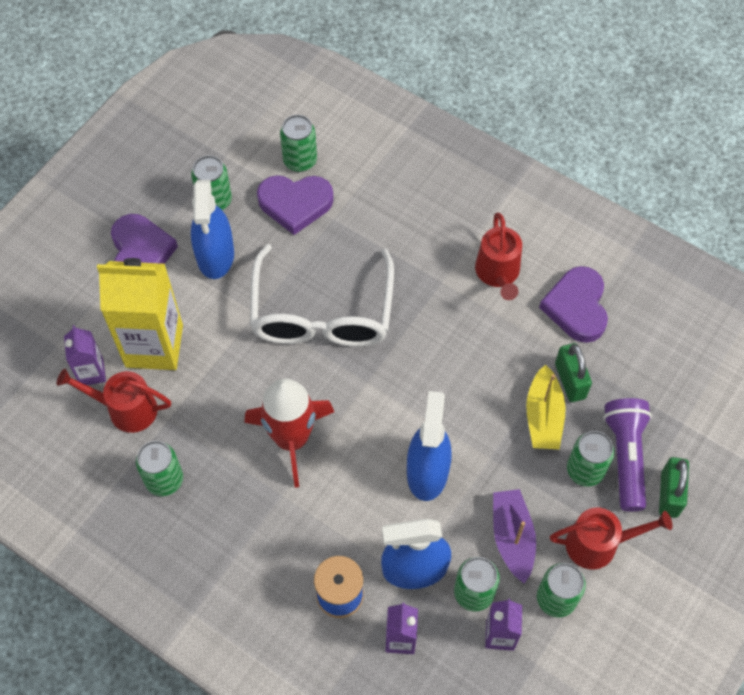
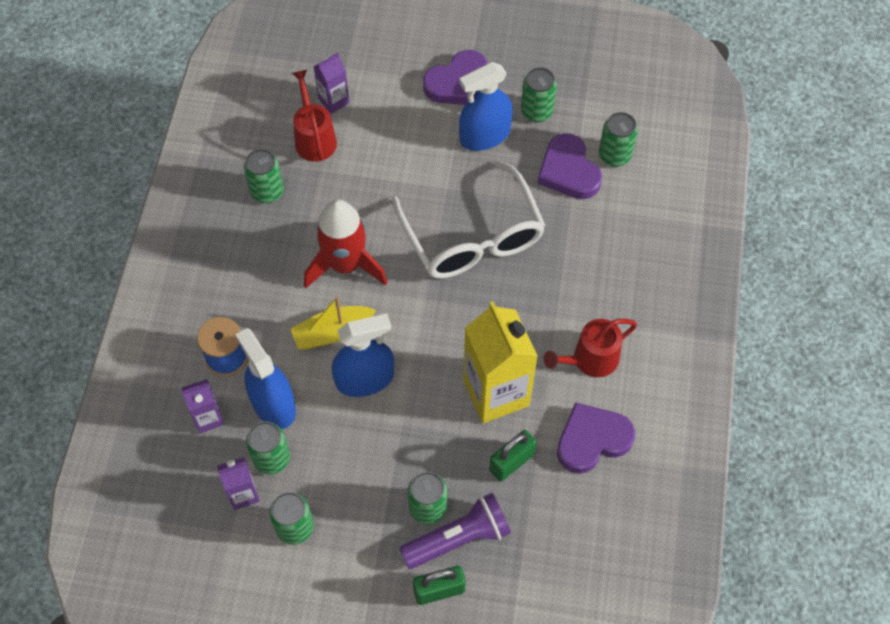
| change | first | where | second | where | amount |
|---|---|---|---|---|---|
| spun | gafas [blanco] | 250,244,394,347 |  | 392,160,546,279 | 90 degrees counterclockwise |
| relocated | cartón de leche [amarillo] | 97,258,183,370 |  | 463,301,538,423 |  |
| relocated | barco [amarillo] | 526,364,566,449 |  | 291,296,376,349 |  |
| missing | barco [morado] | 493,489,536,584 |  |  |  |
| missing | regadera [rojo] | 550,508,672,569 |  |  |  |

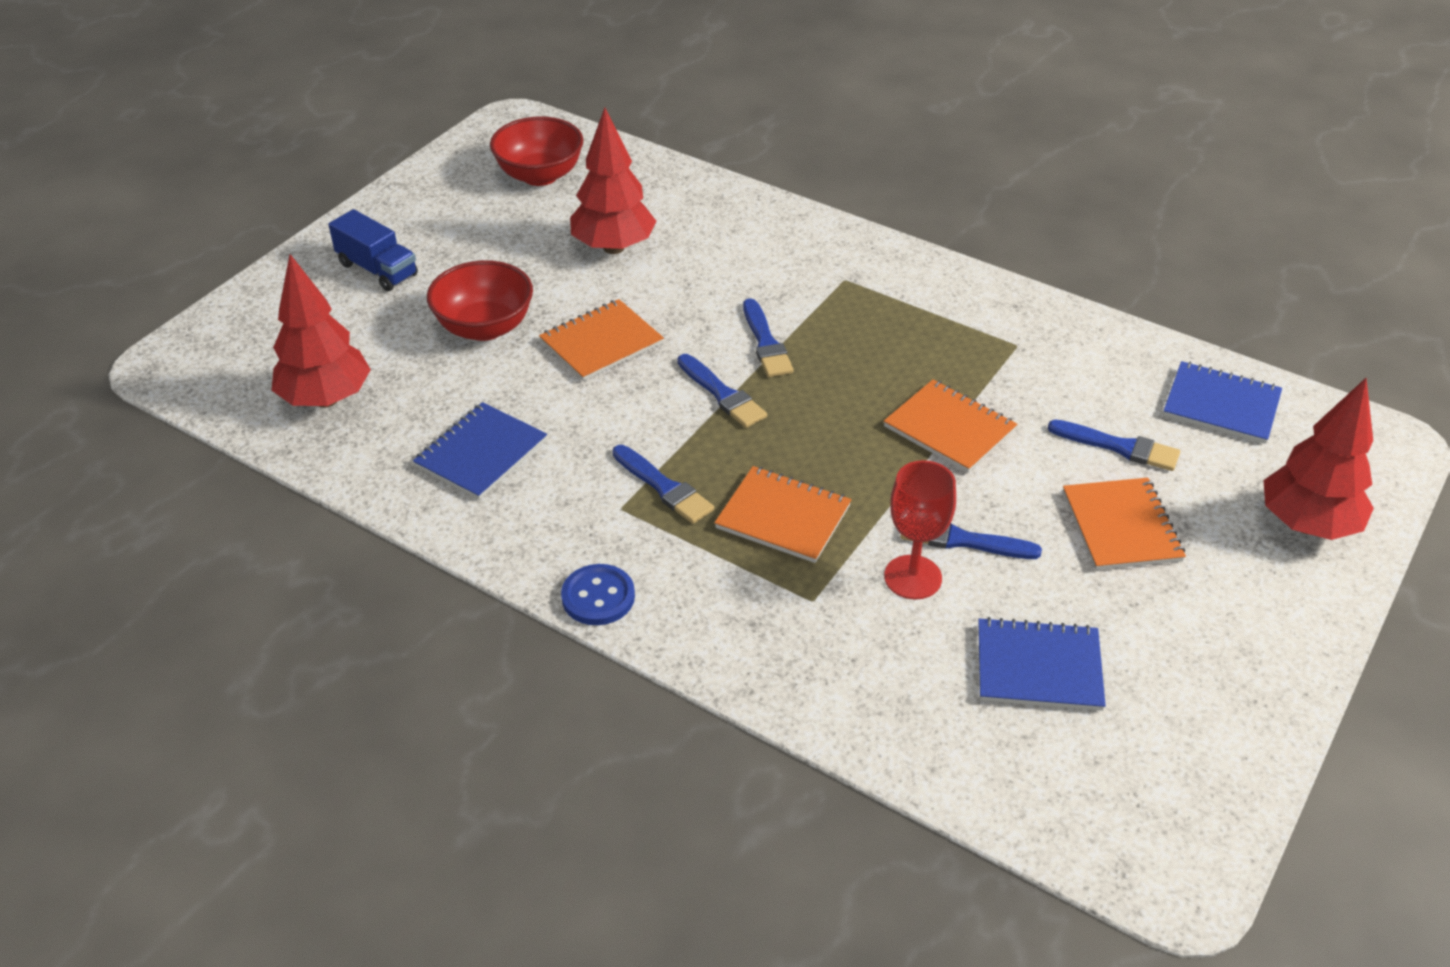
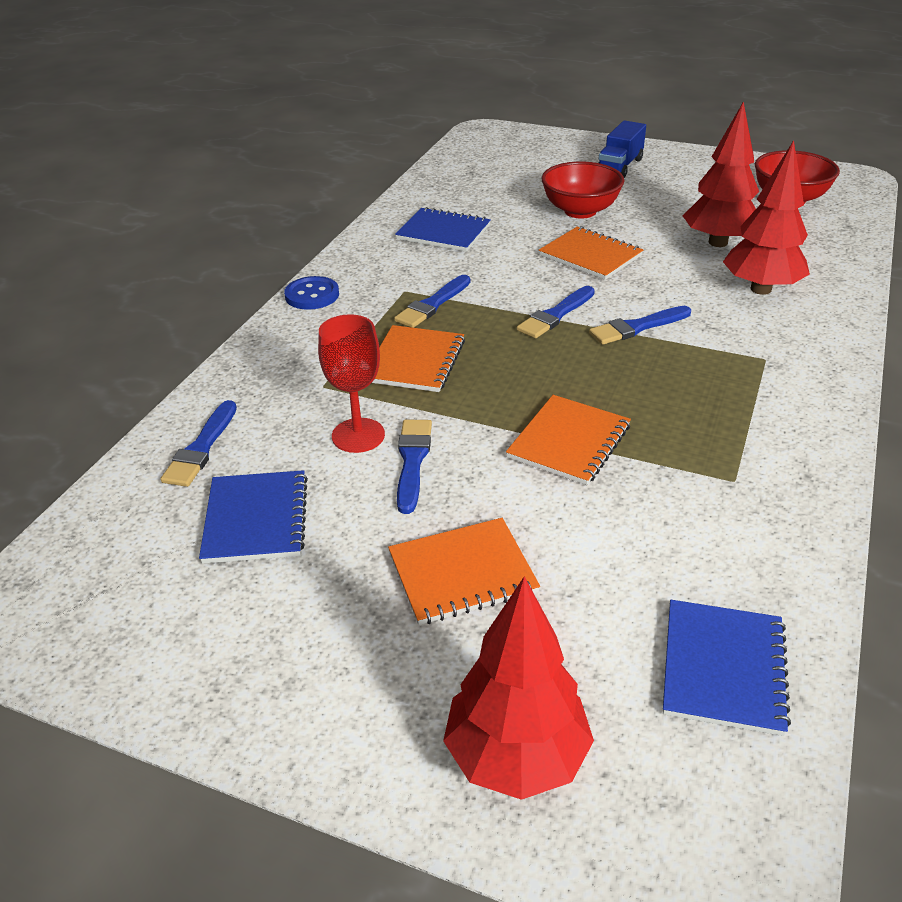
| change | first | where | second | where | amount |
|---|---|---|---|---|---|
| relocated | árbol [rojo] | 271,254,371,408 |  | 723,140,810,295 |  |
| relocated | pincel [azul] | 1048,420,1180,471 |  | 160,400,237,487 |  |

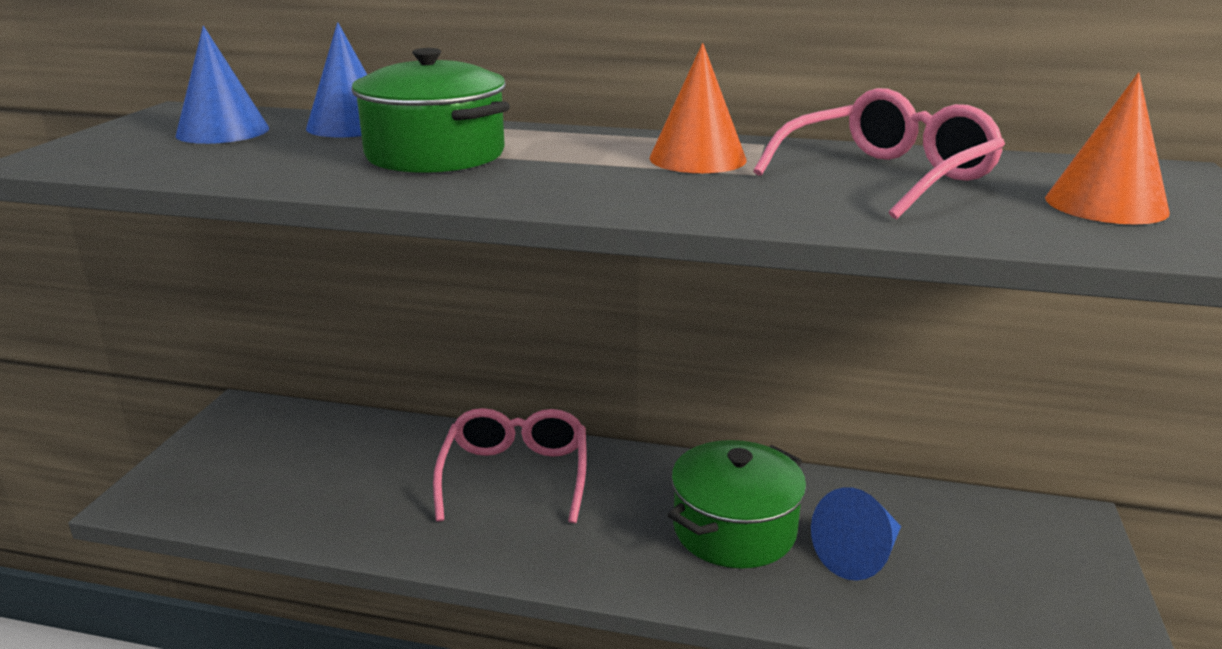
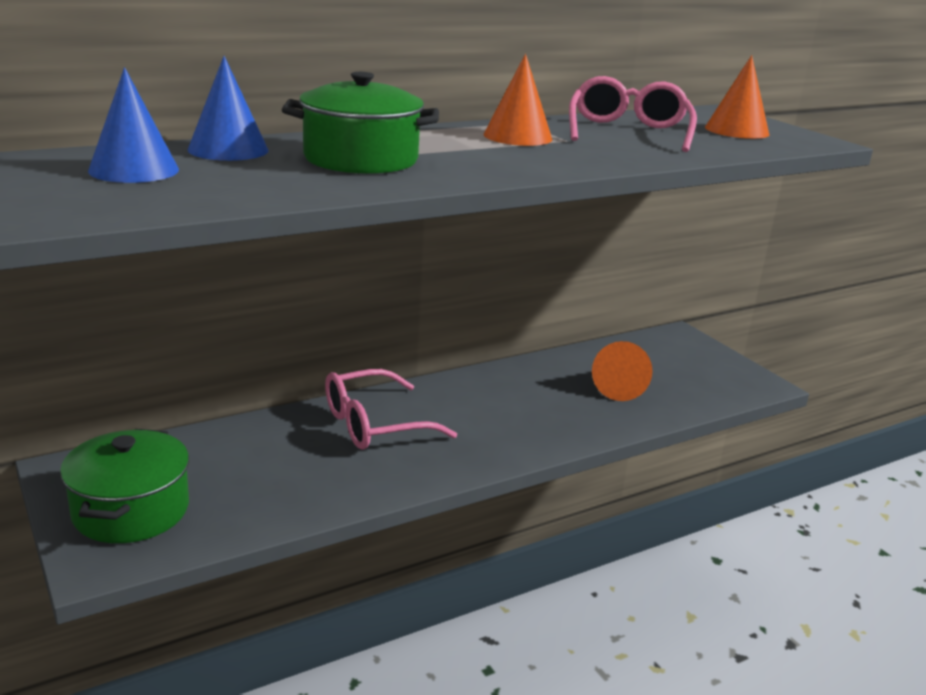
| change | first | where | second | where | amount |
|---|---|---|---|---|---|
| spun | gafas [rosa] | 433,408,587,523 |  | 325,369,457,450 | 75 degrees counterclockwise |
| relocated | olla [verde] | 668,440,806,568 |  | 60,429,189,543 |  |
| colour | cono [azul] | 811,487,901,581 | cono [naranja] | 592,341,653,401 |  |

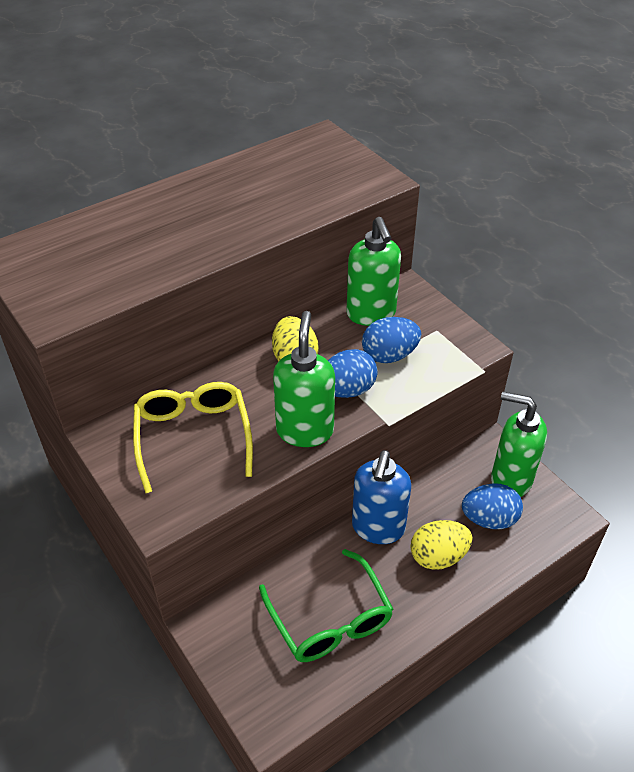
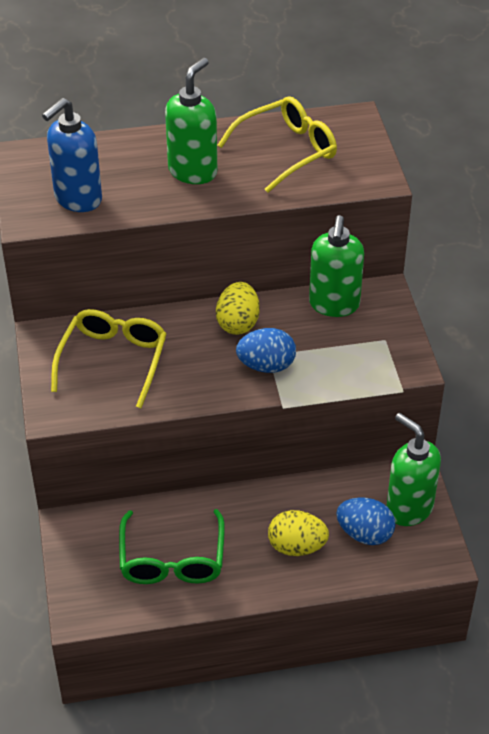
| change | first | where | second | where | amount |
|---|---|---|---|---|---|
| relocated | dispensador de jabón [verde] | 273,311,335,447 |  | 165,58,217,184 |  |
| missing | huevo [azul] | 362,317,421,363 |  |  |  |
| relocated | dispensador de jabón [azul] | 352,450,411,544 |  | 42,98,102,212 |  |
| appeared |  |  | gafas [amarillo] | 218,96,337,193 |  |

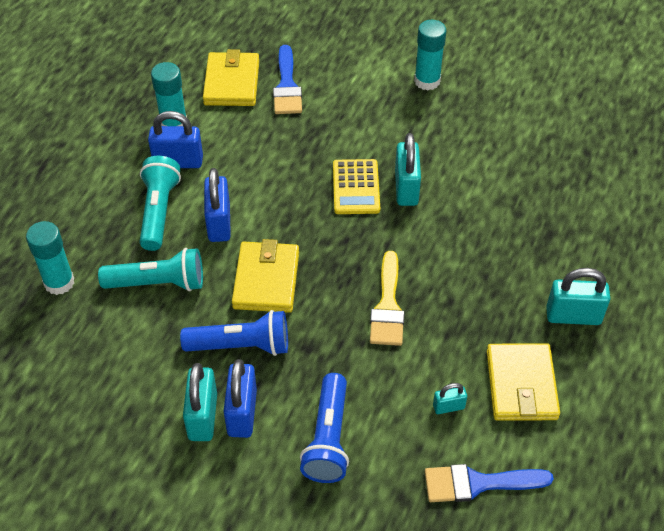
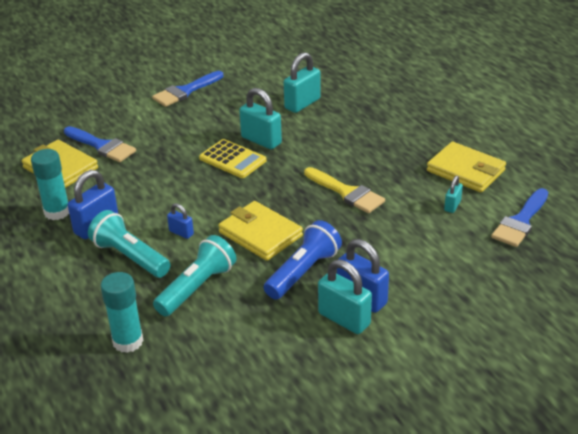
| change | first | where | second | where | amount |
|---|---|---|---|---|---|
| exchanged | barra de pegamento [turquesa] | 414,20,446,90 | pincel [azul] | 152,71,223,107 |  |
| size | candado [azul] | 204,168,231,242 |  | 167,203,194,239 | x0.54 |
| relocated | candado [turquesa] | 546,268,610,325 |  | 284,52,321,113 |  |
| missing | lámpara de mano [azul] | 300,373,349,483 |  |  |  |

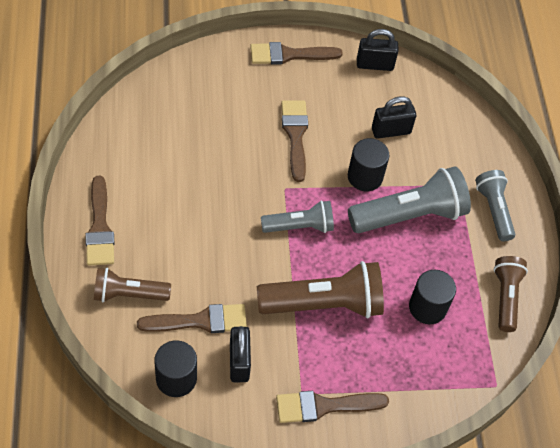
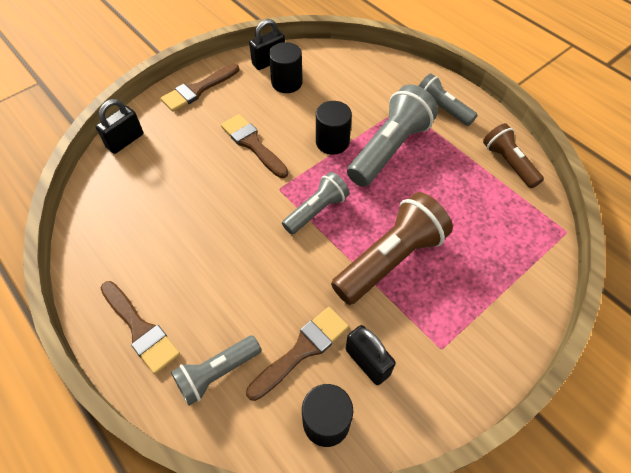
| change | first | where | second | where | amount |
|---|---|---|---|---|---|
| relocated | candado [negro] | 372,96,416,139 |  | 95,99,143,154 |  |
| colour | lámpara de mano [marrón] | 94,268,171,302 | lámpara de mano [gris] | 171,335,261,406 |  |
| relocated | cilindro [negro] | 409,270,456,324 |  | 269,42,303,93 |  |
| missing | pincel [marrón] | 276,391,389,423 |  |  |  |

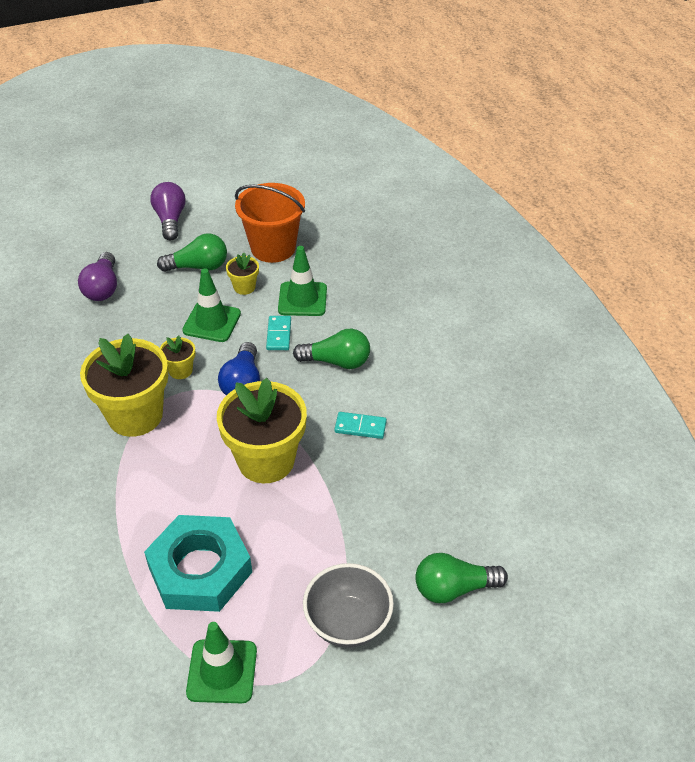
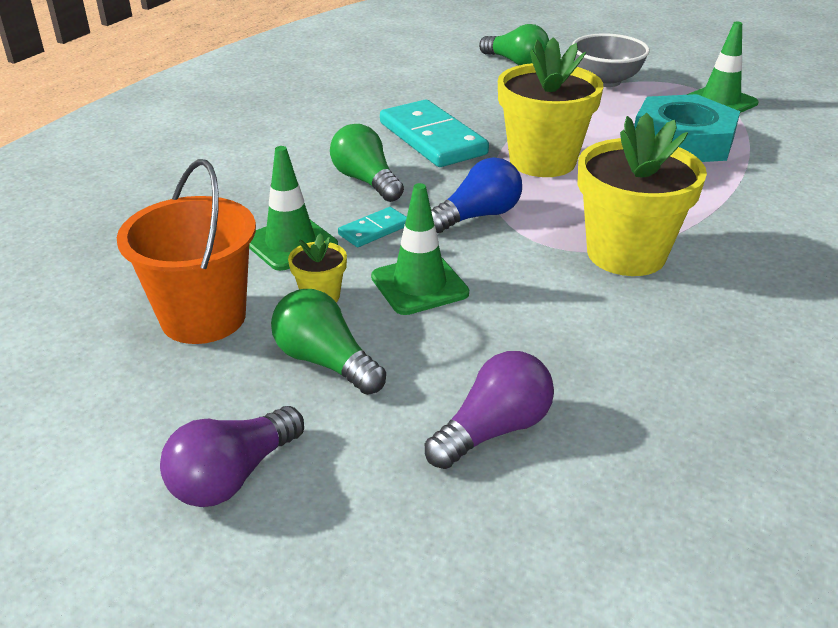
| change | first | where | second | where | amount |
|---|---|---|---|---|---|
| missing | maceta [amarillo] | 160,335,195,379 |  |  |  |
| size | ficha de dominó [turquesa] | 334,412,387,439 |  | 380,100,489,167 | x2.10 |

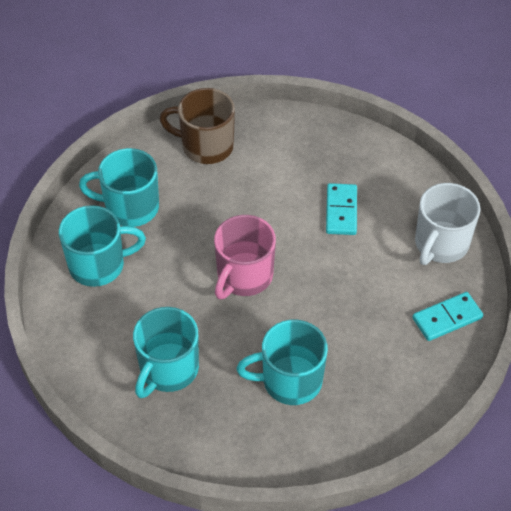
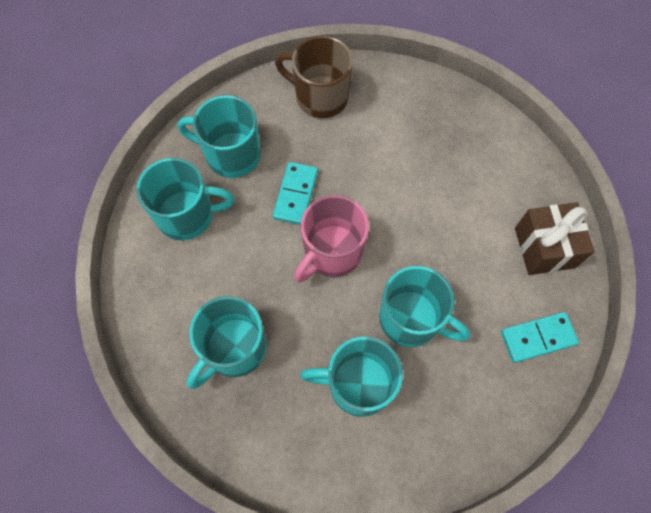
| change | first | where | second | where | amount |
|---|---|---|---|---|---|
| relocated | ficha de dominó [turquesa] | 326,183,357,235 |  | 273,162,318,225 |  |
| exchanged | taza [blanco] | 415,183,480,265 | regalo [marrón] | 515,202,595,275 |  |
| appeared |  |  | taza [turquesa] | 379,266,470,347 |  |

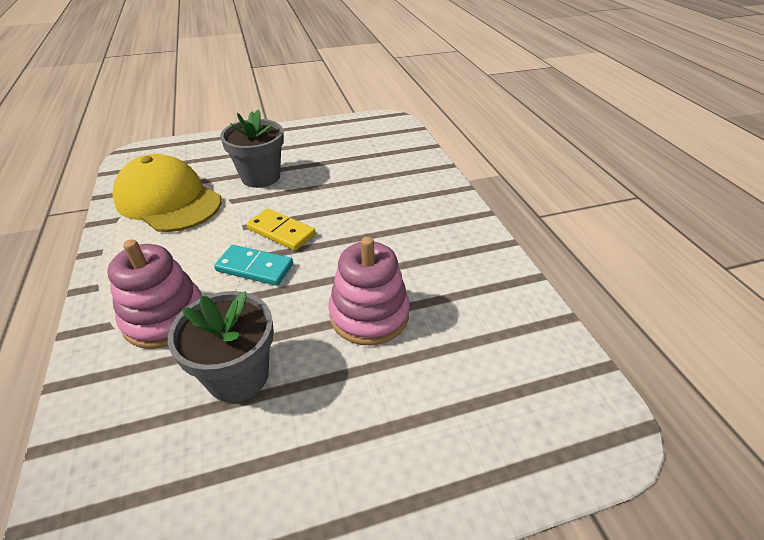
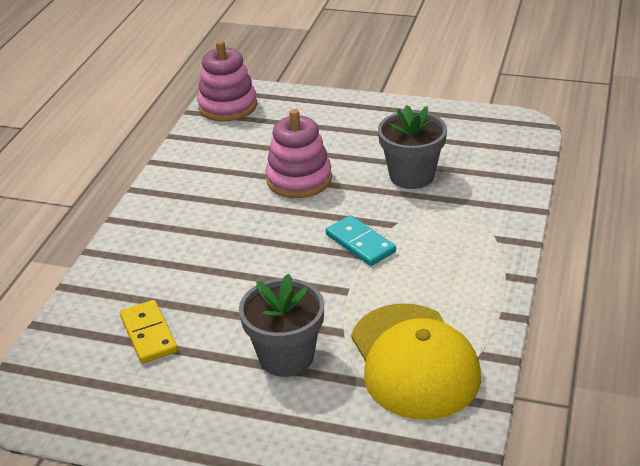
| change | first | where | second | where | amount |
|---|---|---|---|---|---|
| relocated | ficha de dominó [amarillo] | 247,208,316,251 |  | 120,300,178,363 |  |
| relocated | juguete apilable [rosa] | 108,239,202,349 |  | 197,40,257,122 |  |

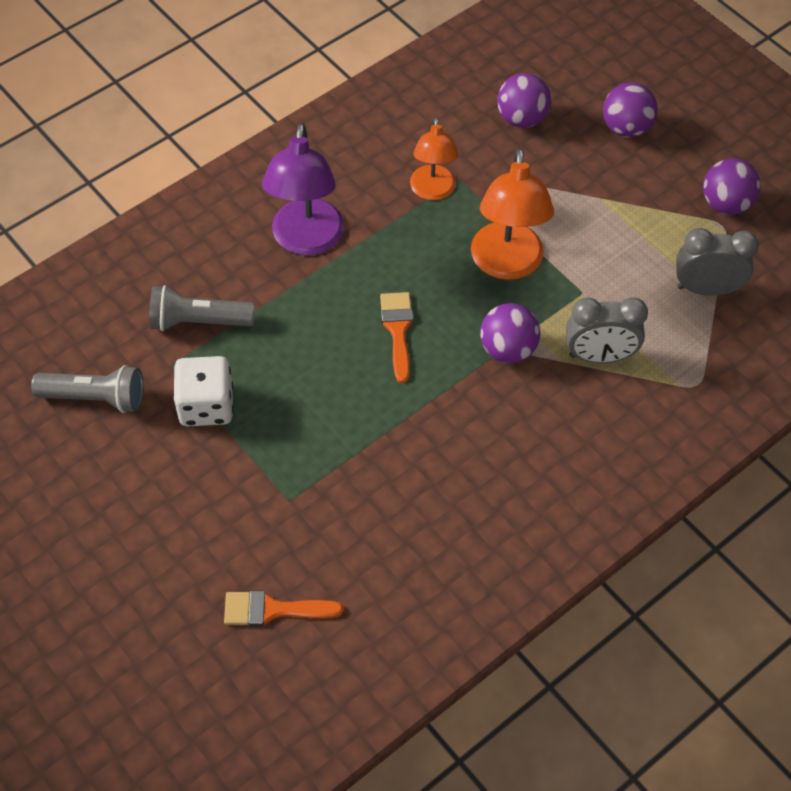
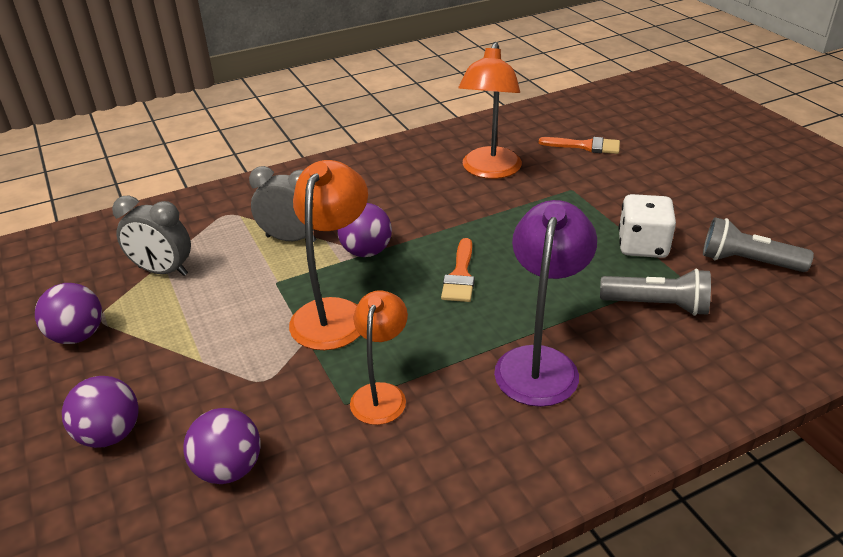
| change | first | where | second | where | amount |
|---|---|---|---|---|---|
| appeared |  |  | lámpara [naranja] | 459,42,522,179 |  |

